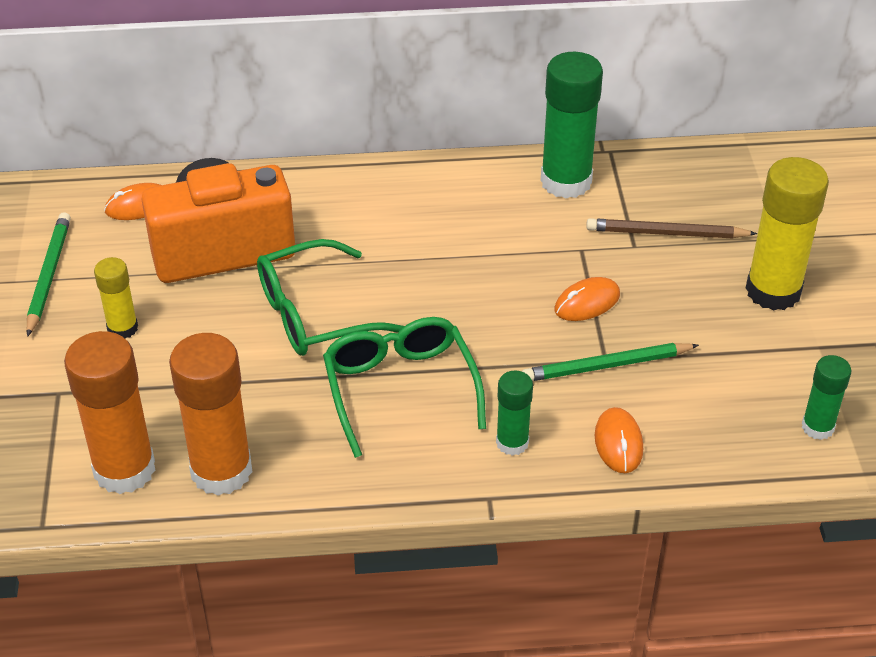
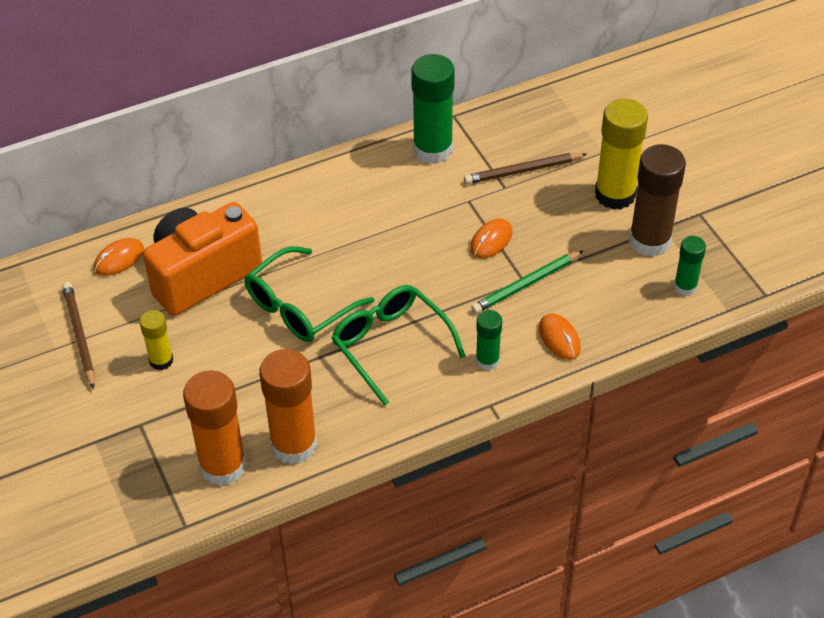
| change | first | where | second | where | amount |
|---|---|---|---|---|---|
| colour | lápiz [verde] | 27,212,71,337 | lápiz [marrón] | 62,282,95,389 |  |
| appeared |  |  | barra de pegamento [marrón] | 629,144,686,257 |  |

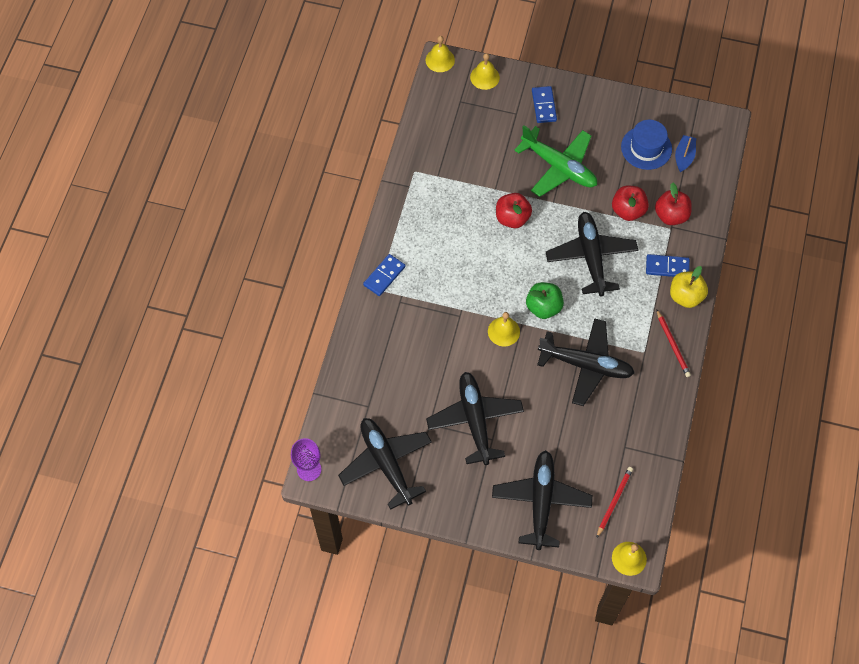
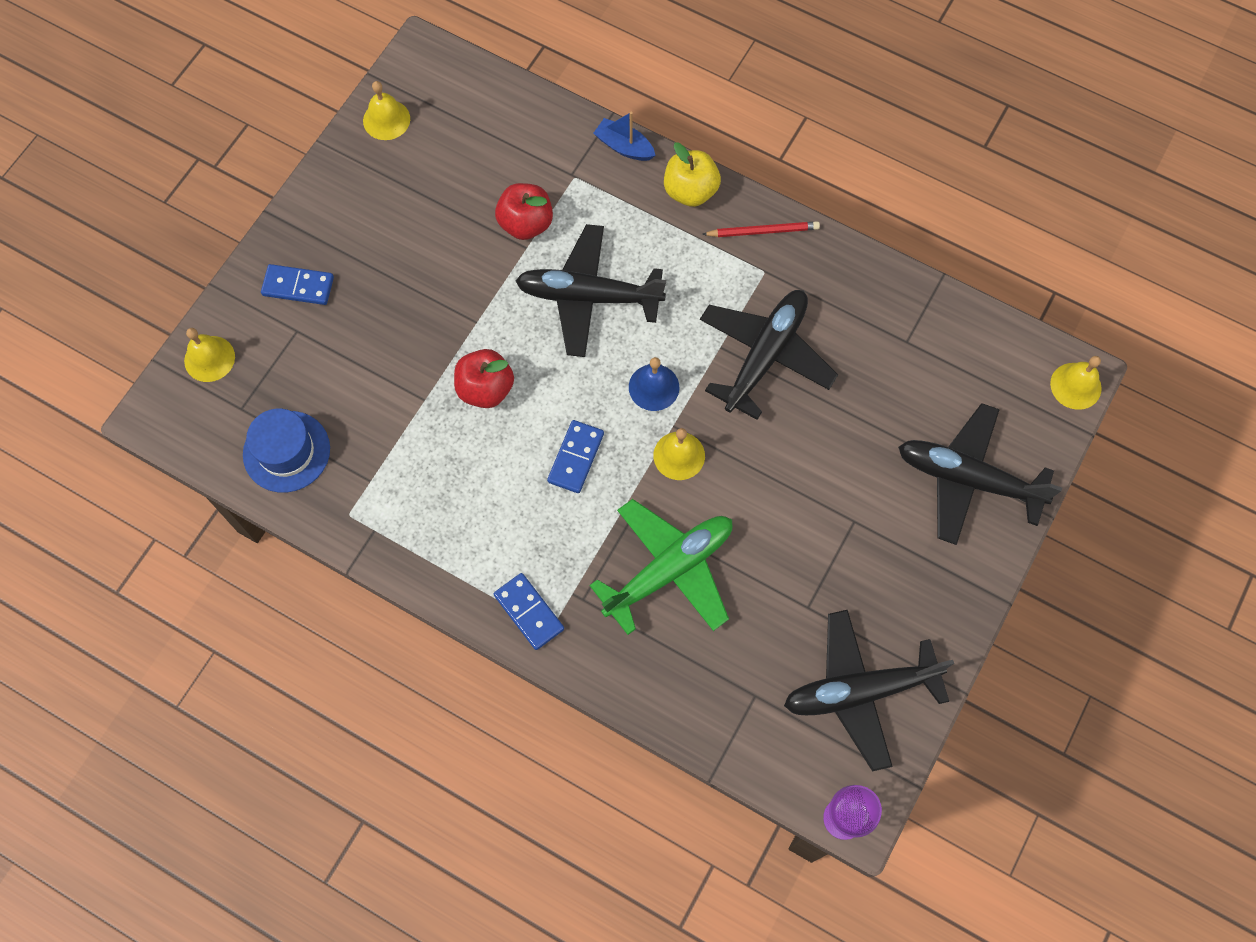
| change | first | where | second | where | amount |
|---|---|---|---|---|---|
| relocated | campana [amarillo] | 425,36,455,72 |  | 363,81,410,140 |  |
| relocated | sombrero [azul] | 621,120,672,170 |  | 243,409,330,493 |  |
| relocated | avión [verde] | 514,125,597,197 |  | 590,499,733,635 |  |
| relocated | barco [azul] | 675,135,696,172 |  | 593,112,656,161 |  |
| missing | manzana [rojo] | 655,182,692,225 |  |  |  |
| relocated | ficha de dominó [azul] | 646,254,690,277 |  | 547,420,604,493 |  |
| exchanged | manzana [verde] | 526,282,564,319 | campana [azul] | 629,357,679,411 |  |
| missing | avión [negro] | 426,372,524,465 |  |  |  |
| missing | lápiz [rojo] | 597,467,633,537 |  |  |  |

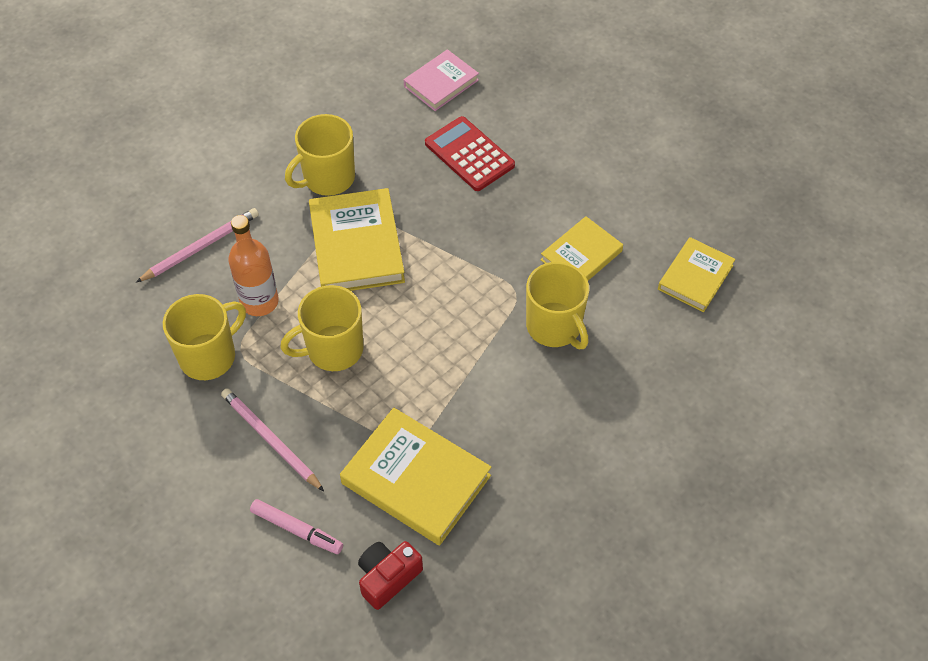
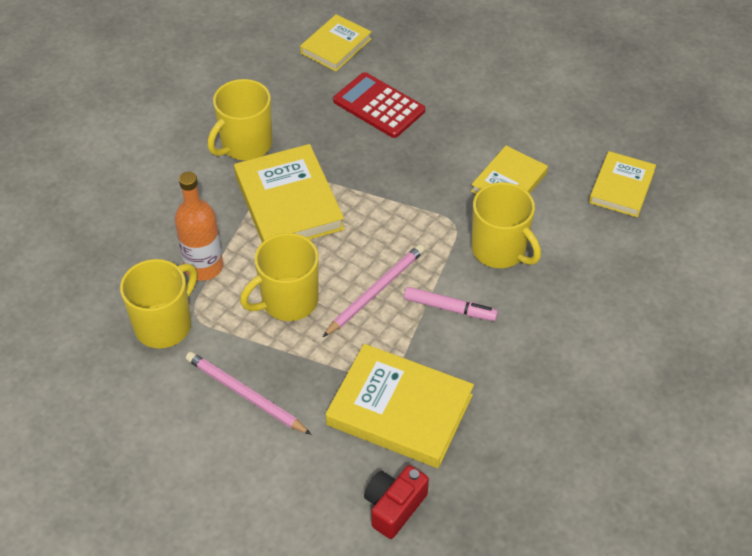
| change | first | where | second | where | amount |
|---|---|---|---|---|---|
| colour | libro [rosa] | 404,49,479,111 | libro [amarillo] | 300,14,371,71 |  |
| relocated | lápiz [rosa] | 136,208,259,282 |  | 323,244,425,337 |  |
| relocated | rotulador [rosa] | 250,499,343,554 |  | 404,287,498,321 |  |

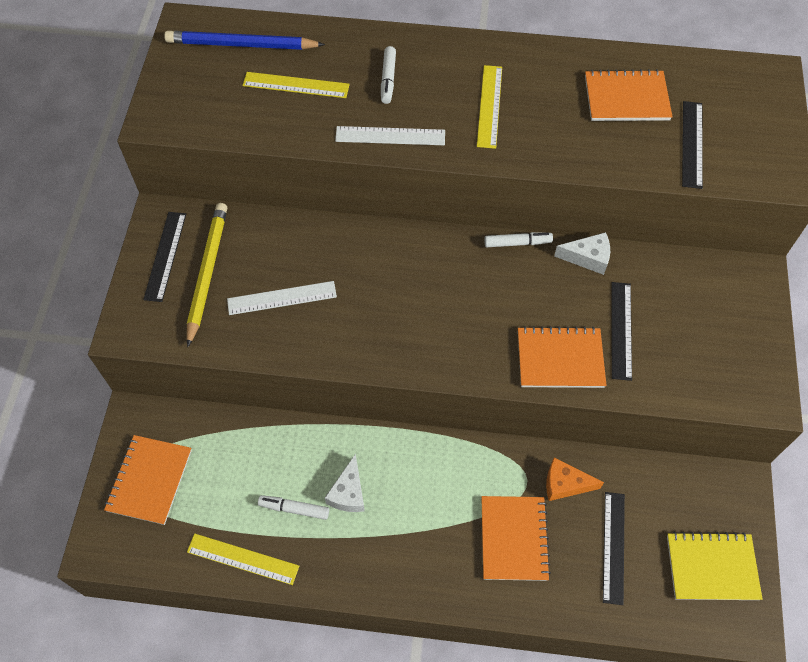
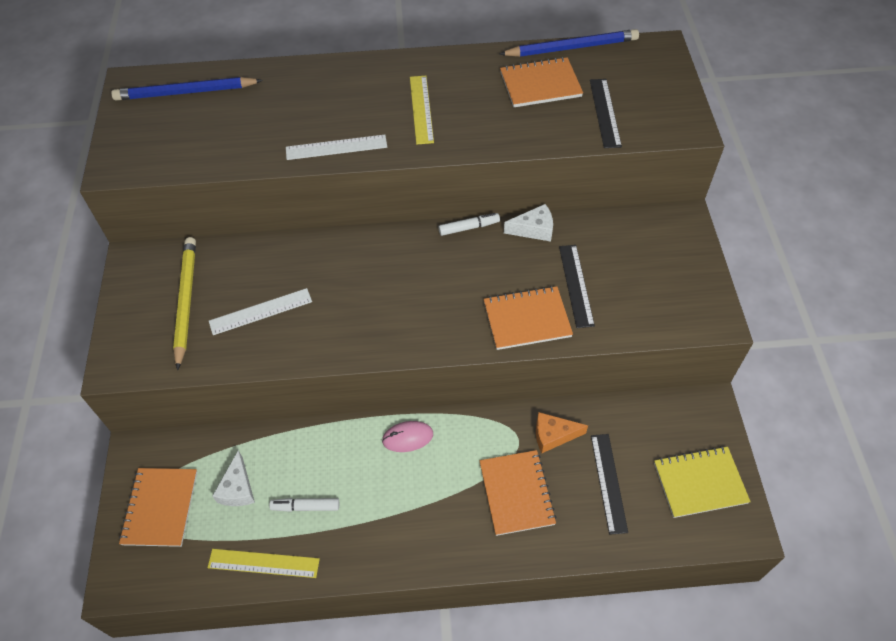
| change | first | where | second | where | amount |
|---|---|---|---|---|---|
| missing | rotulador [blanco] | 381,46,396,104 |  |  |  |
| missing | regla [amarillo] | 243,72,350,98 |  |  |  |
| missing | regla [negro] | 143,212,186,302 |  |  |  |
| relocated | queso [blanco] | 325,454,365,512 |  | 212,450,255,506 |  |
| appeared |  |  | lápiz [azul] | 500,29,639,57 |  |
| appeared |  |  | ratón [rosa] | 382,421,433,452 |  |

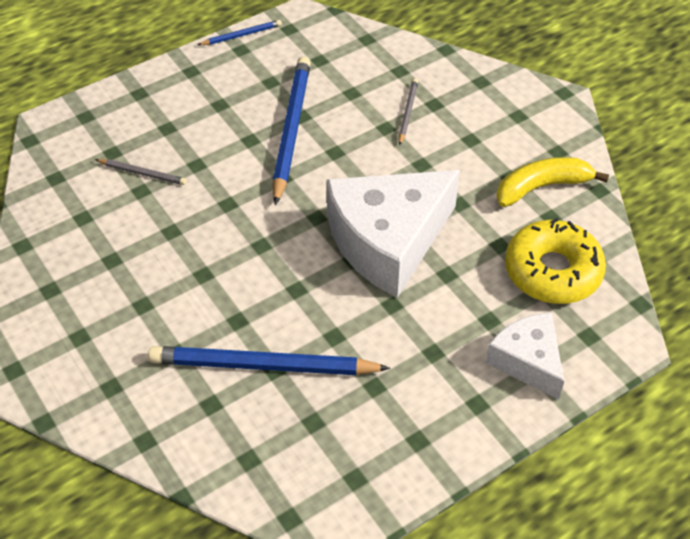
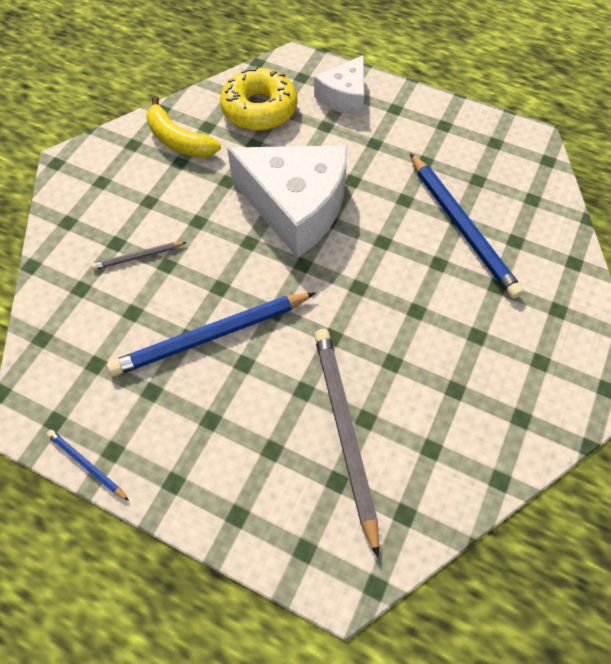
| change | first | where | second | where | amount |
|---|---|---|---|---|---|
| size | lápiz [gris] | 95,159,187,185 |  | 314,329,379,558 | x2.11 |

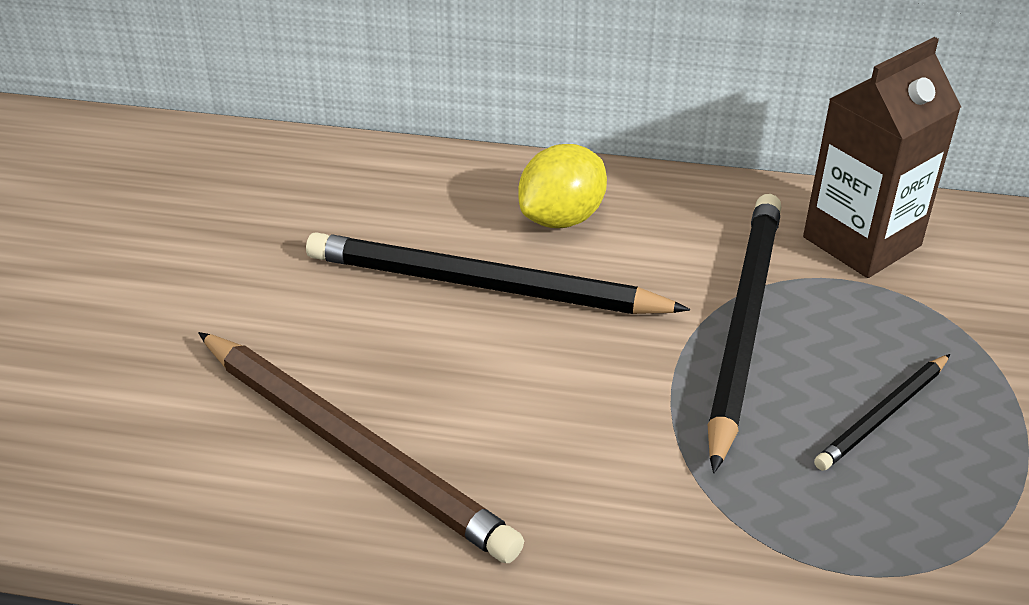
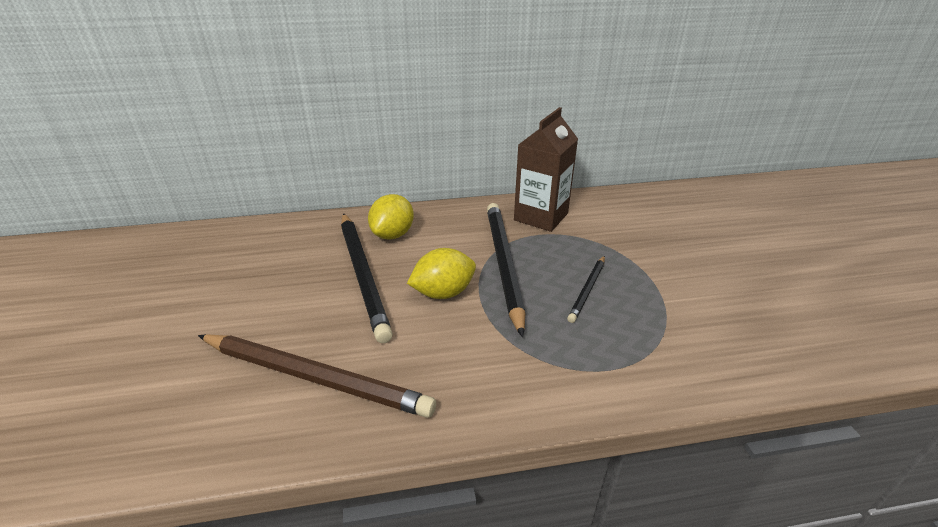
| change | first | where | second | where | amount |
|---|---|---|---|---|---|
| spun | lápiz [negro] | 306,232,690,314 |  | 341,213,393,343 | 105 degrees counterclockwise |
| appeared |  |  | limón [amarillo] | 407,248,476,299 |  |

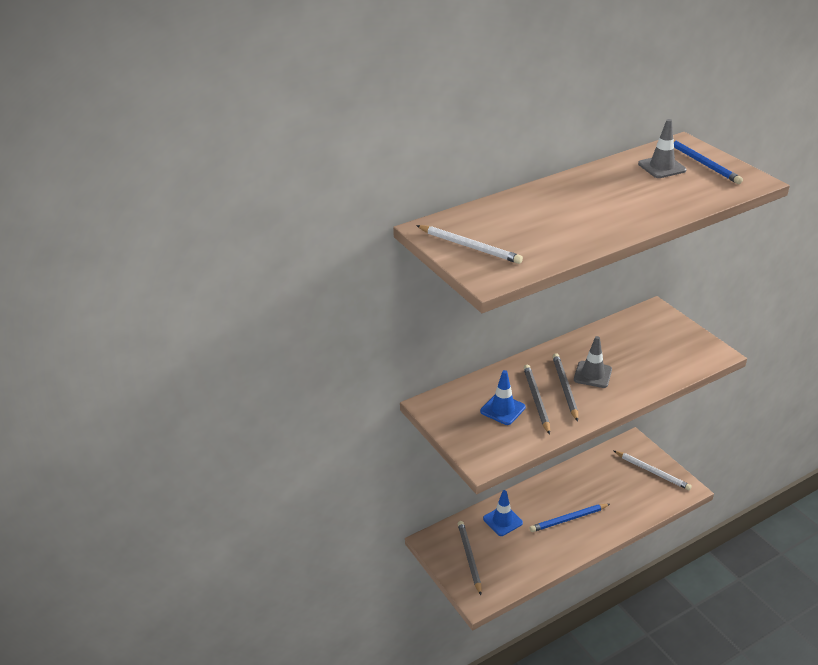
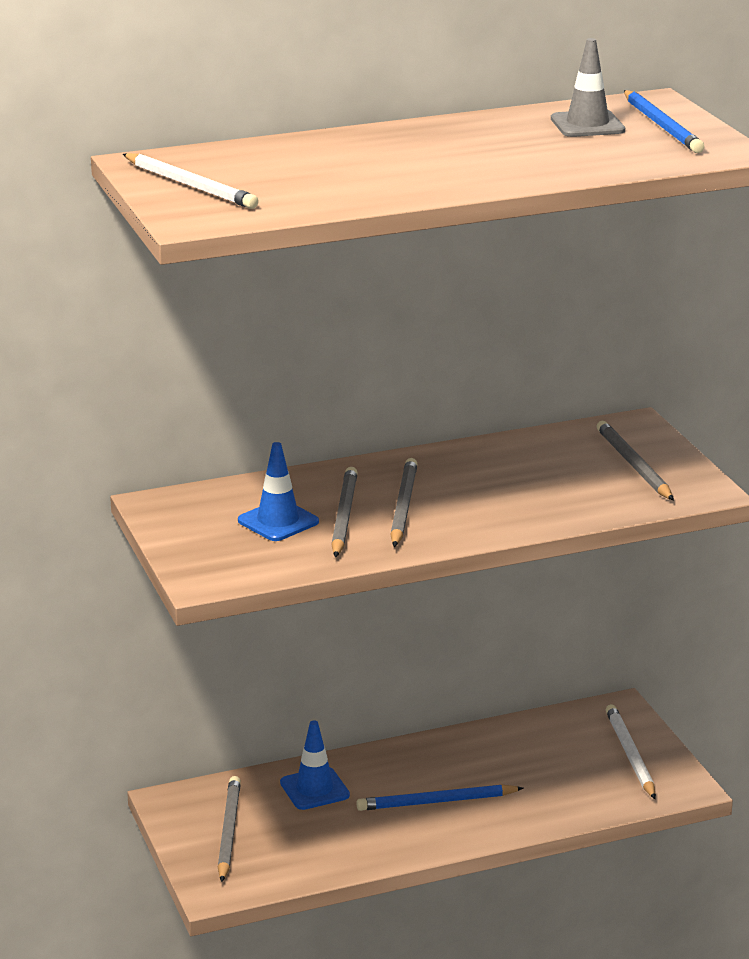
| change | first | where | second | where | amount |
|---|---|---|---|---|---|
| missing | cono de tráfico [gris] | 574,336,612,388 |  |  |  |
| spun | lápiz [blanco] | 614,451,692,490 |  | 606,704,656,799 | 150 degrees counterclockwise |
| appeared |  |  | lápiz [gris] | 597,421,674,500 |  |

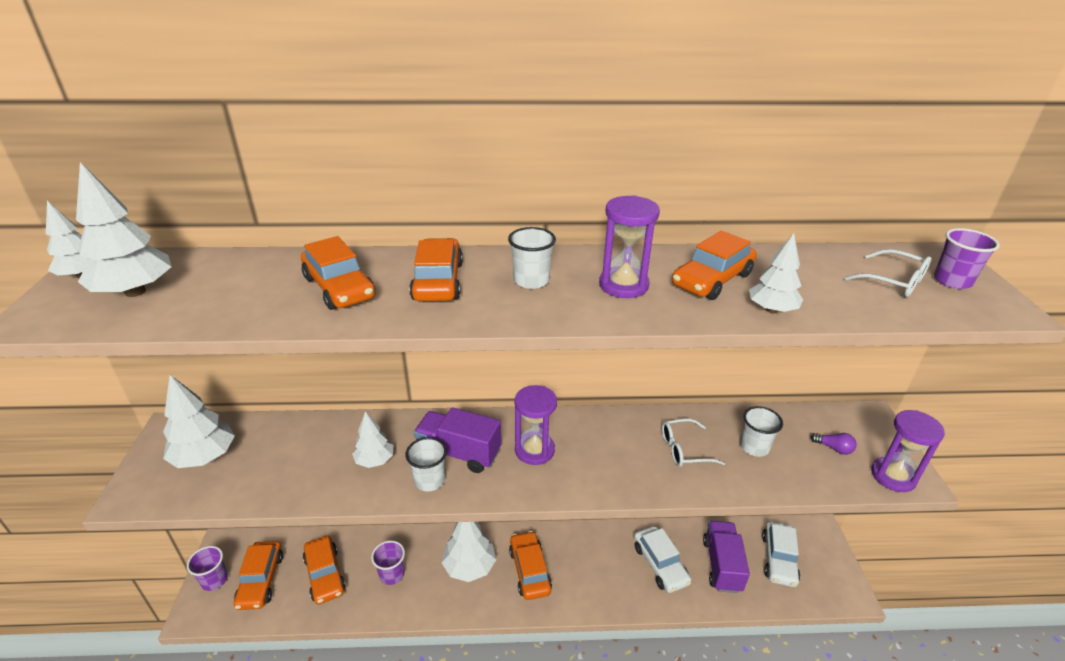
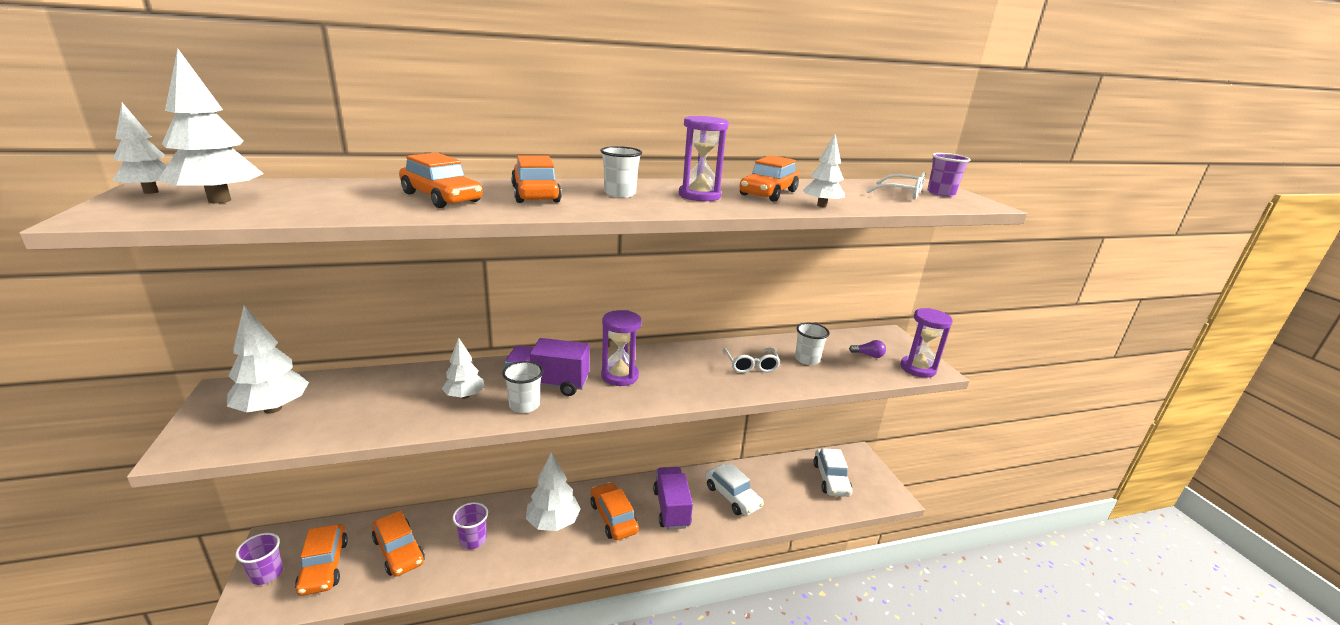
| change | first | where | second | where | amount |
|---|---|---|---|---|---|
| spun | gafas [blanco] | 662,418,725,467 |  | 723,348,780,373 | 75 degrees counterclockwise |
| relocated | camión [morado] | 703,521,750,593 |  | 653,467,693,530 |  |

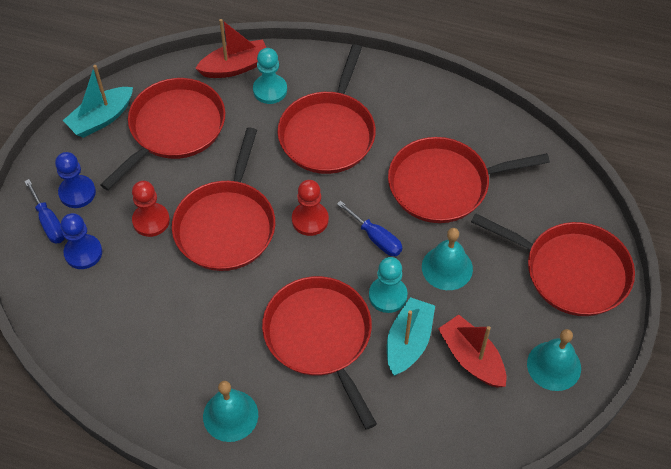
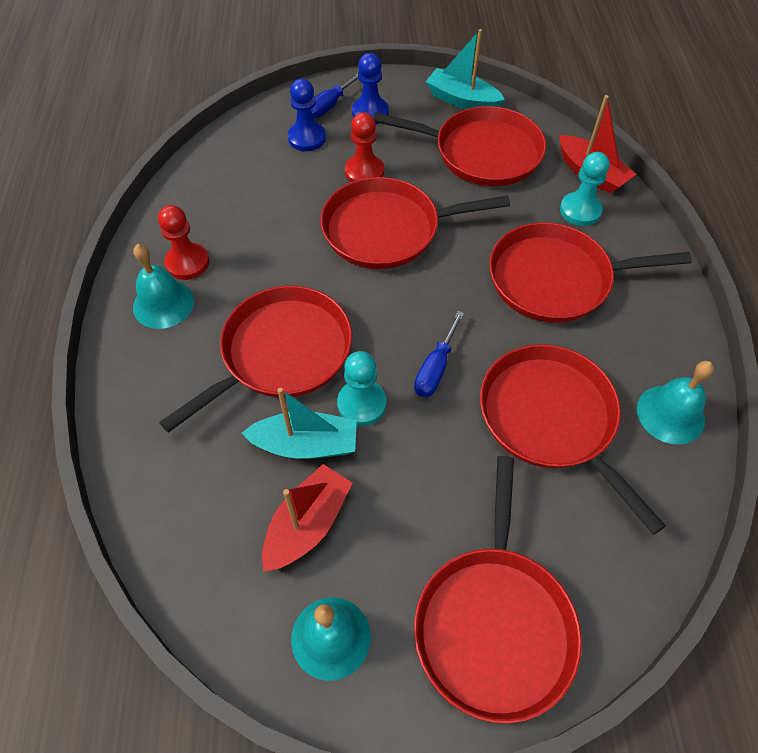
| change | first | where | second | where | amount |
|---|---|---|---|---|---|
| relocated | peón [rojo] | 292,180,329,236 |  | 158,205,209,280 |  |
| relocated | campana [turquesa] | 422,228,473,290 |  | 637,361,714,445 |  |

